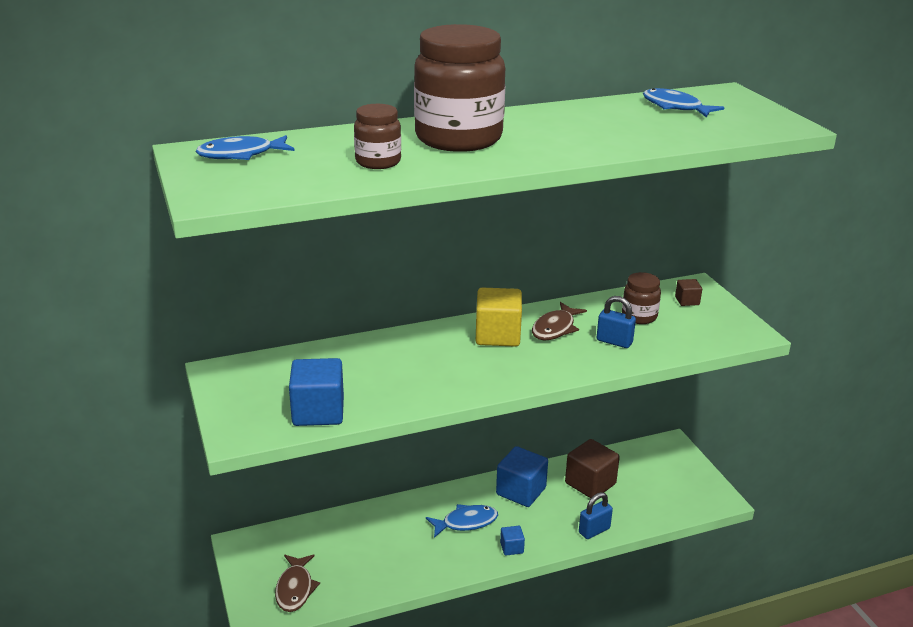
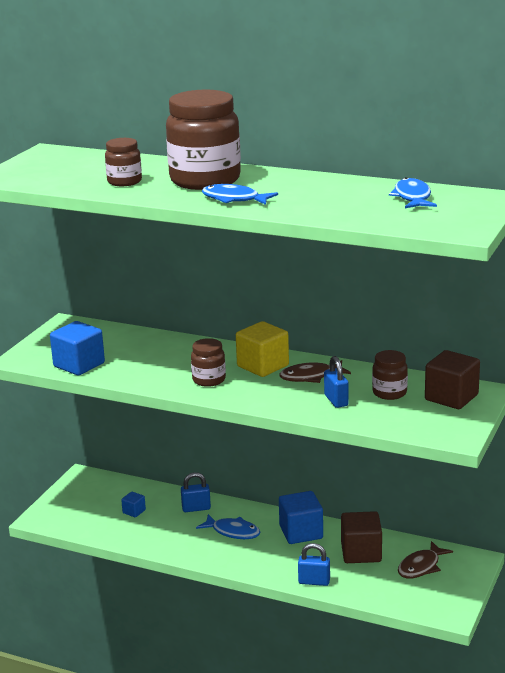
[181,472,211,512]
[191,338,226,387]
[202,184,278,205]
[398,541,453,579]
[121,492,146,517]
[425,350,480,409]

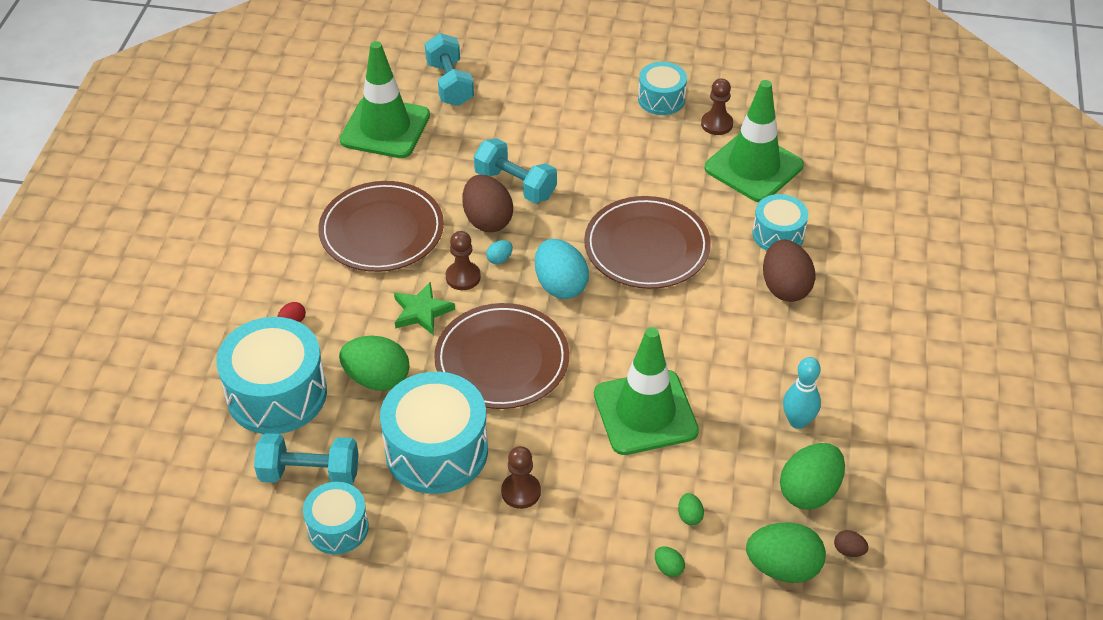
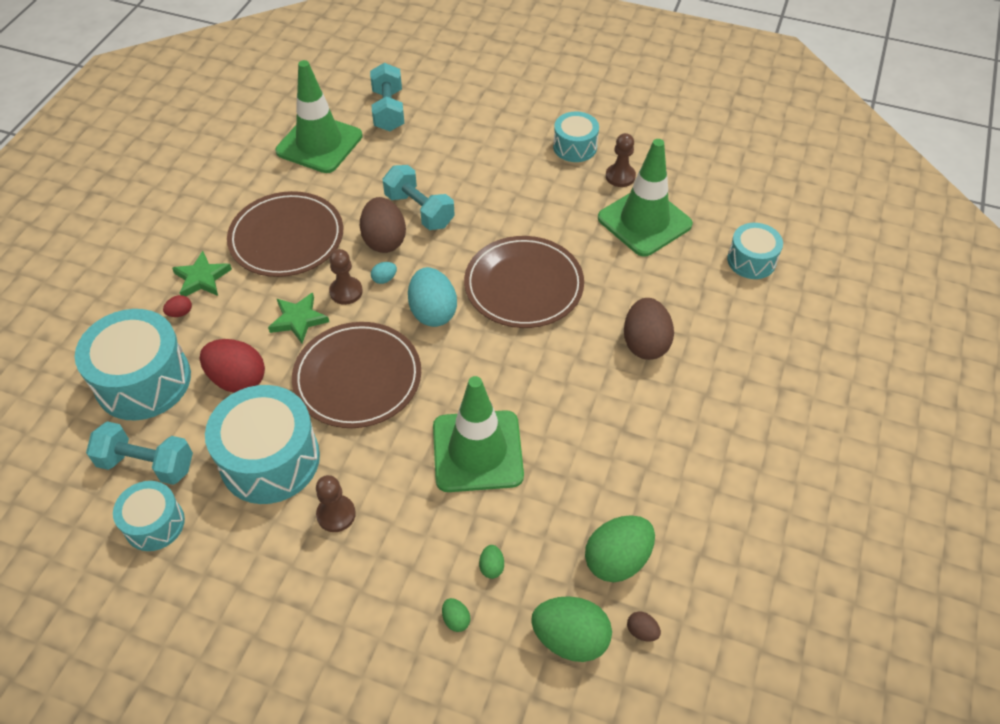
[783,357,821,429] (first image)
[172,251,232,296]
[727,223,783,279]
[200,339,265,393]

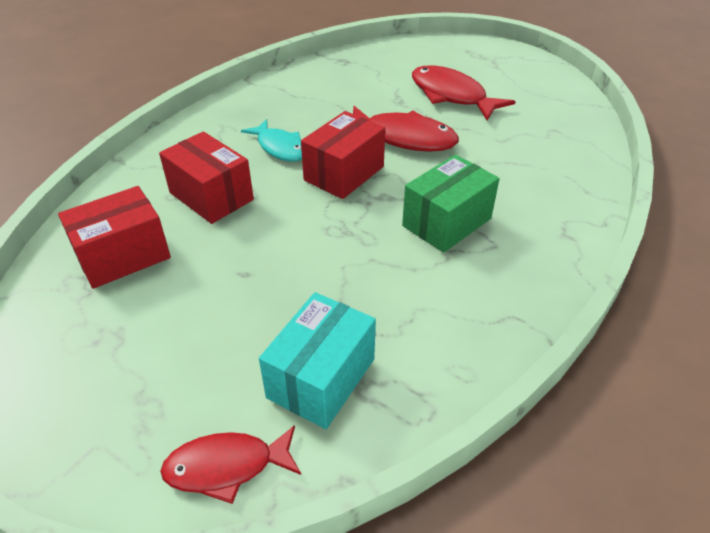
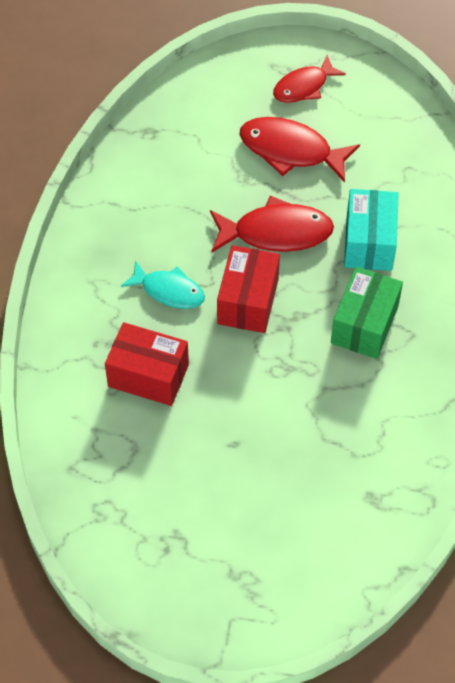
[58,186,171,289] (first image)
[273,56,346,103]
[344,189,399,271]

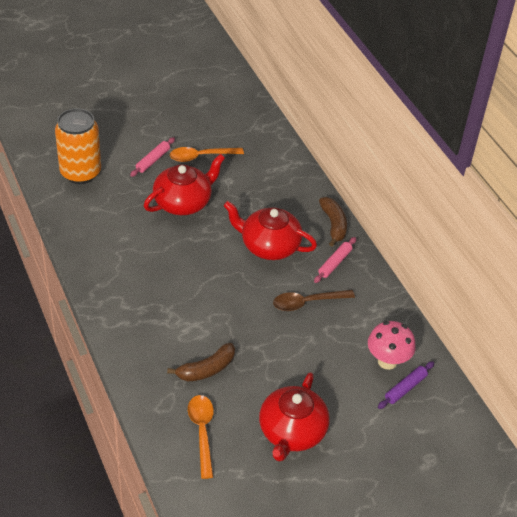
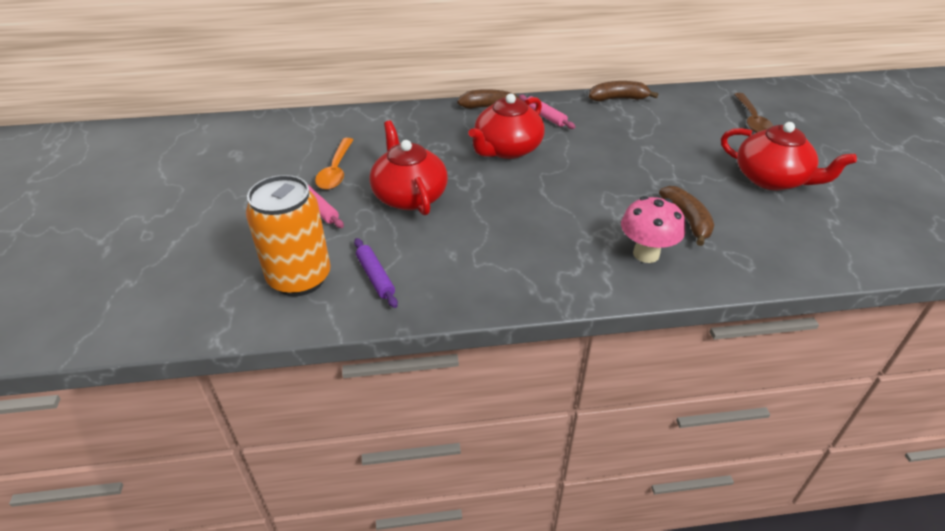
[188,395,214,479] (first image)
[589,81,658,101]
[734,93,773,133]
[621,196,685,263]
[354,238,398,308]

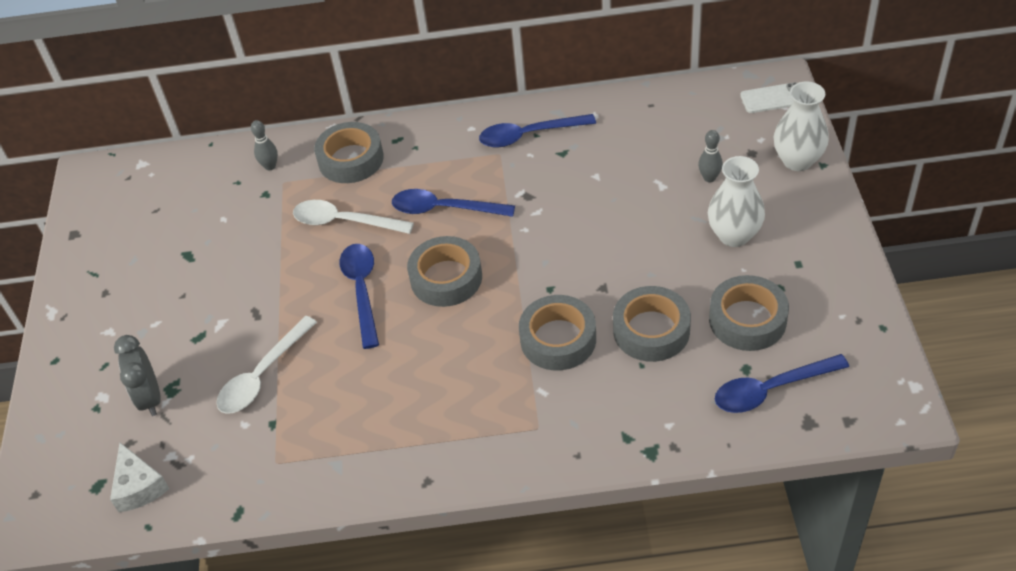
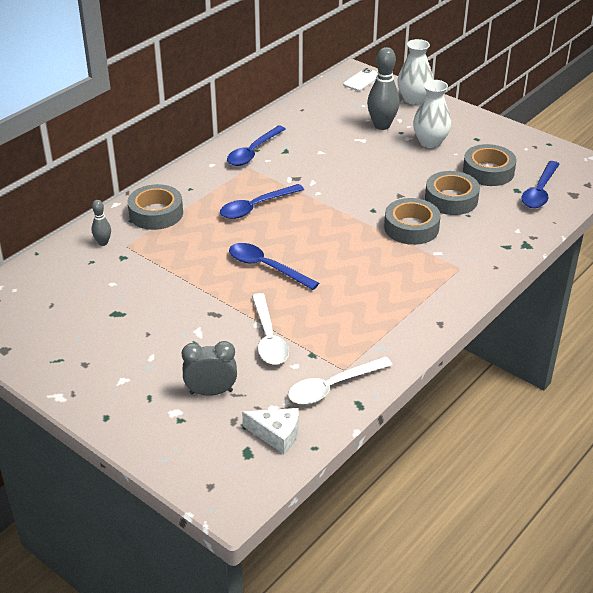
[407,236,482,307] (first image)
[288,356,392,404]
[182,341,237,396]
[367,47,400,130]

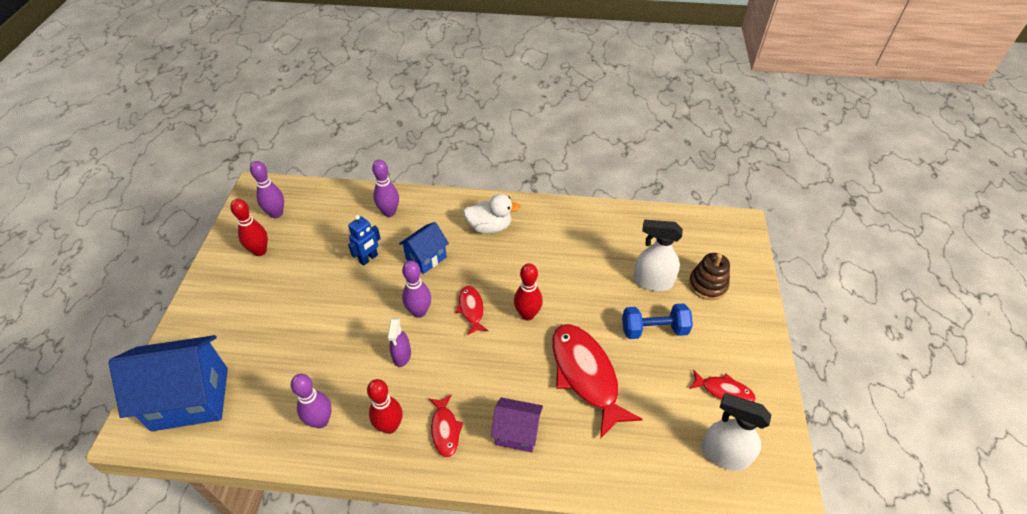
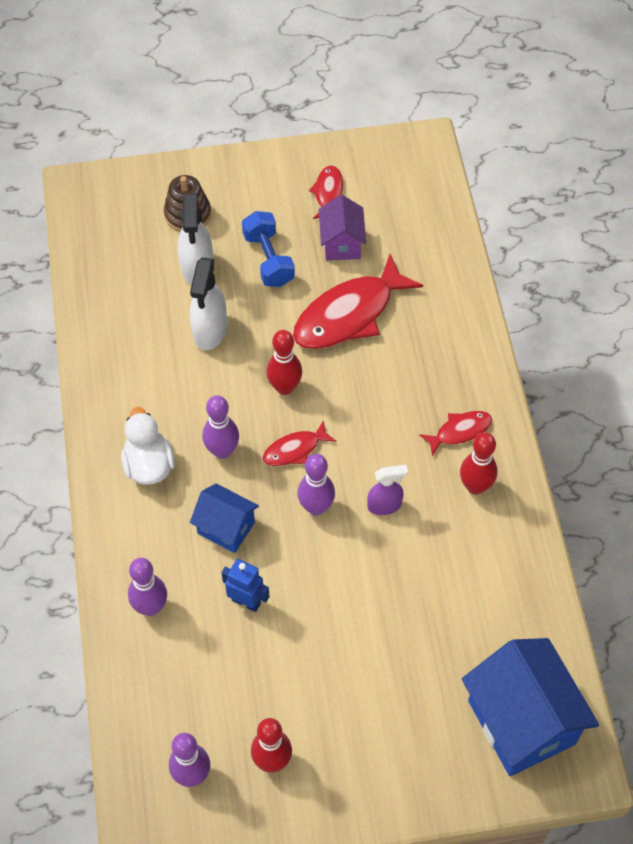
[202,395,239,459]
[319,195,366,261]
[190,257,227,350]

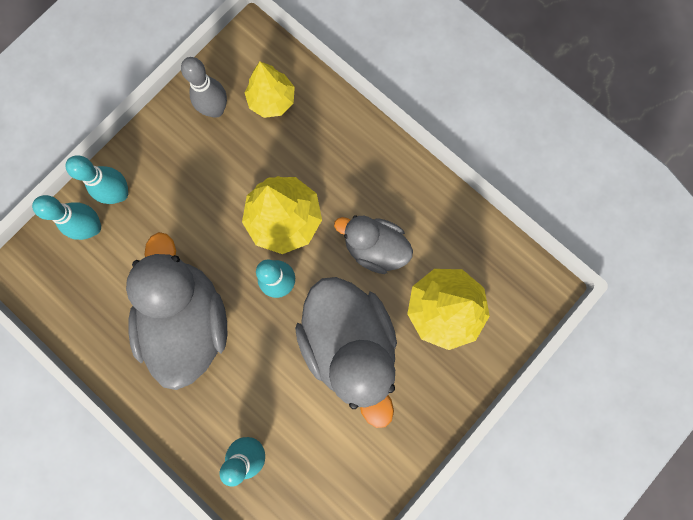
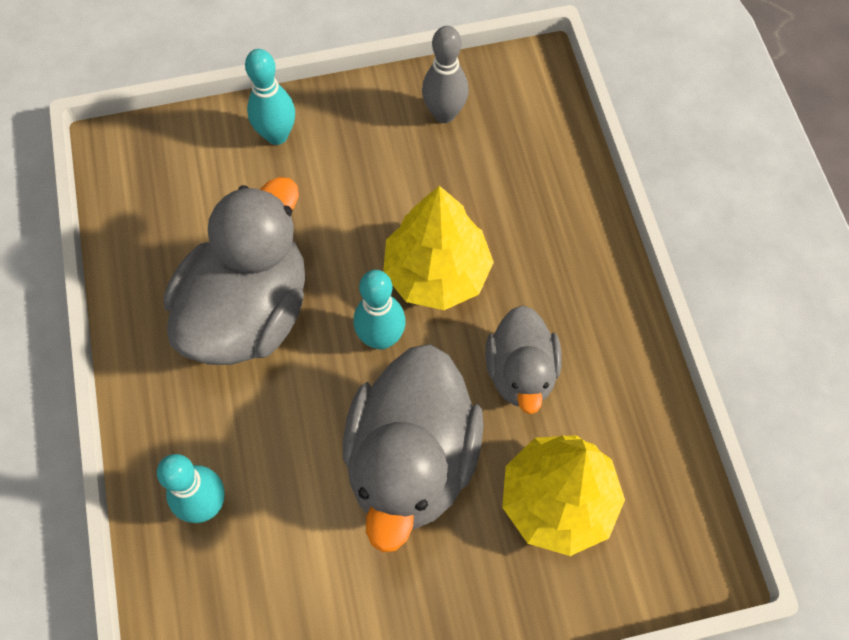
[32,195,101,240] (first image)
[245,61,295,118] (first image)
[486,305,562,414]

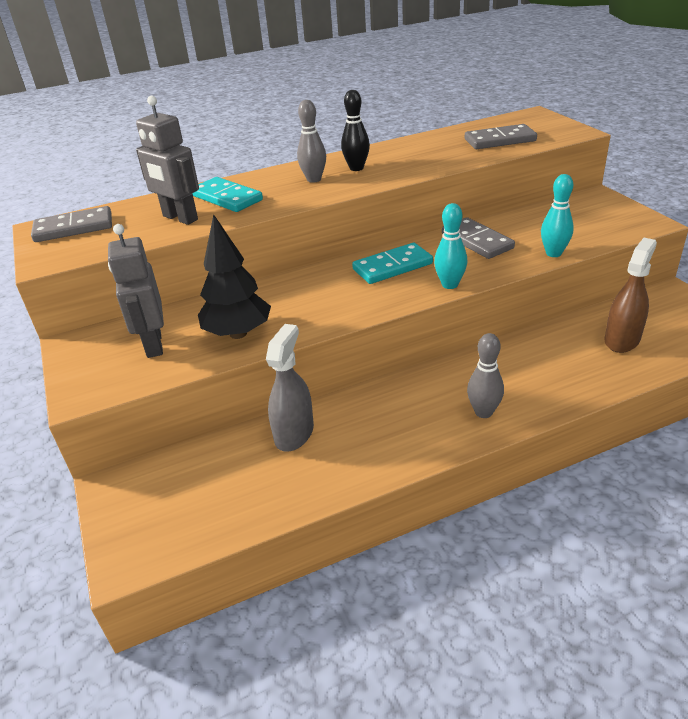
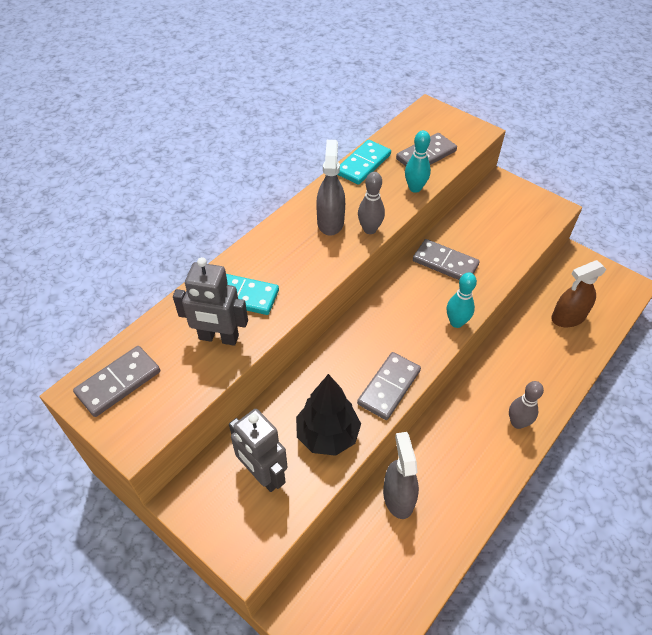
[357,352,421,420]
[358,172,385,234]
[337,140,391,185]
[405,130,431,193]
[316,140,345,236]
[551,260,607,327]

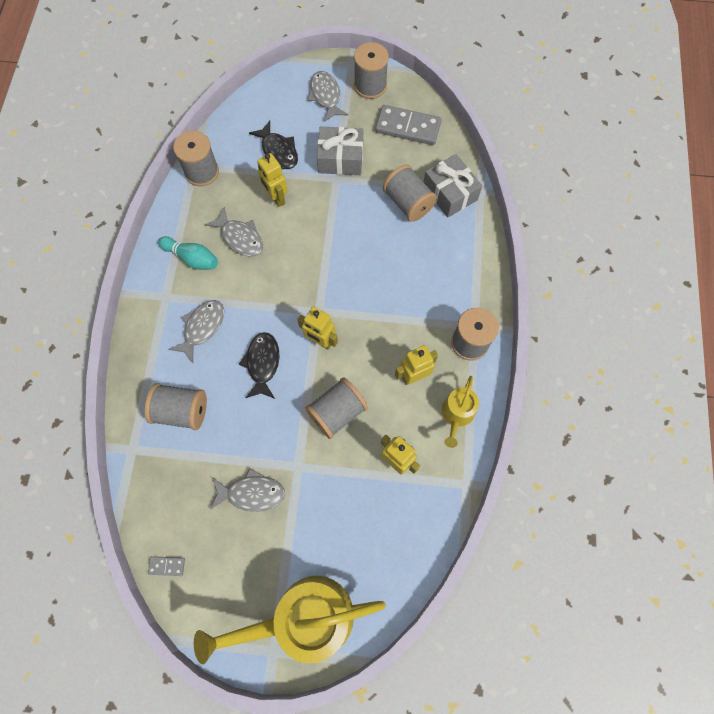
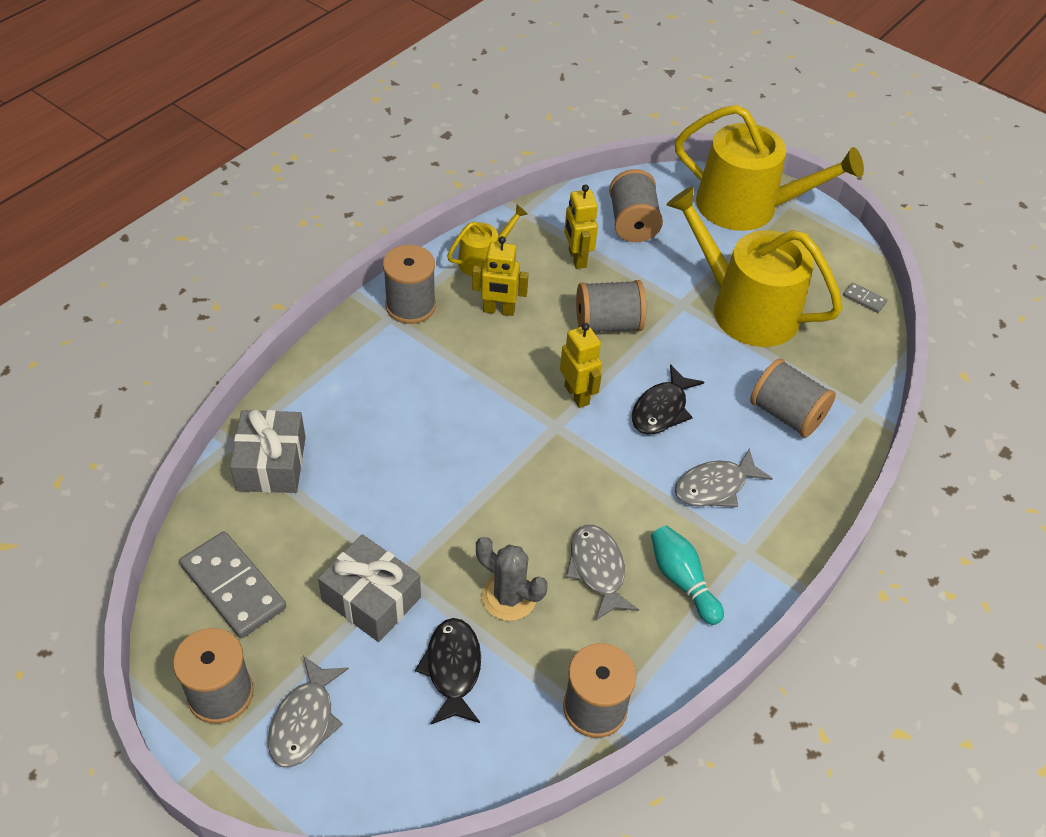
[609,169,663,242]
[666,186,843,347]
[476,537,548,621]

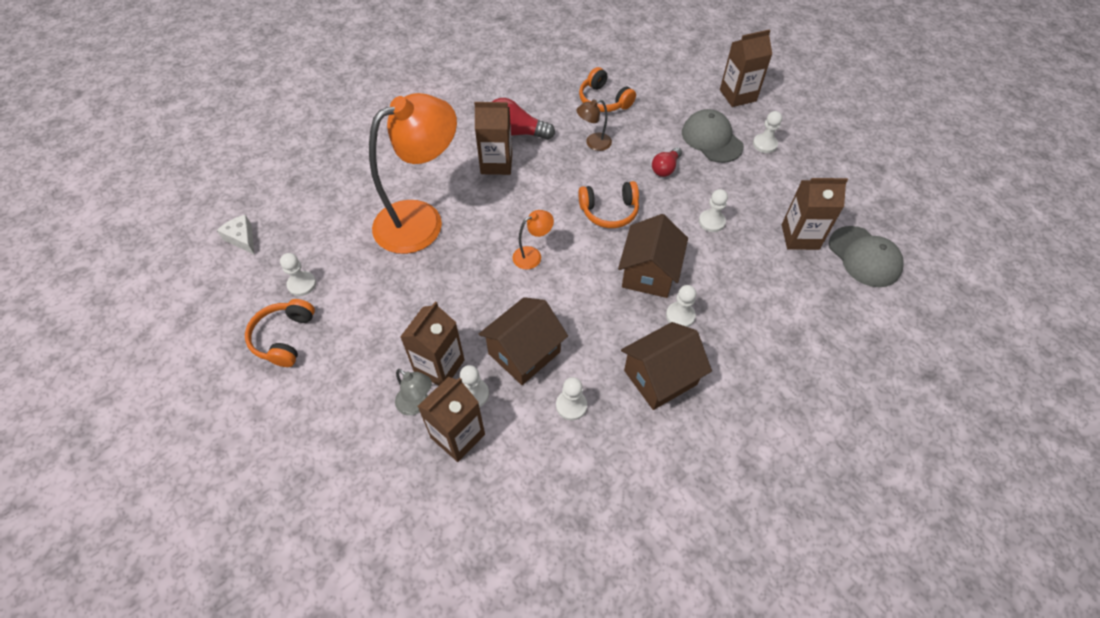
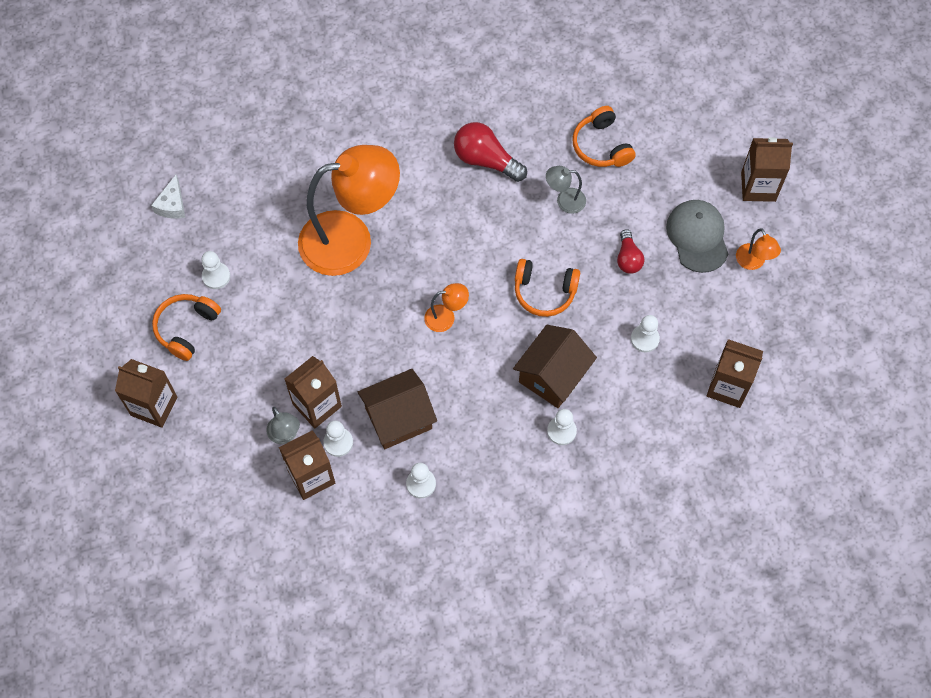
[621,322,712,410] (first image)
[829,226,904,287] (first image)
[115,359,178,428]
[736,228,781,270]
[546,166,586,214]
[151,175,185,219]
[617,229,644,274]

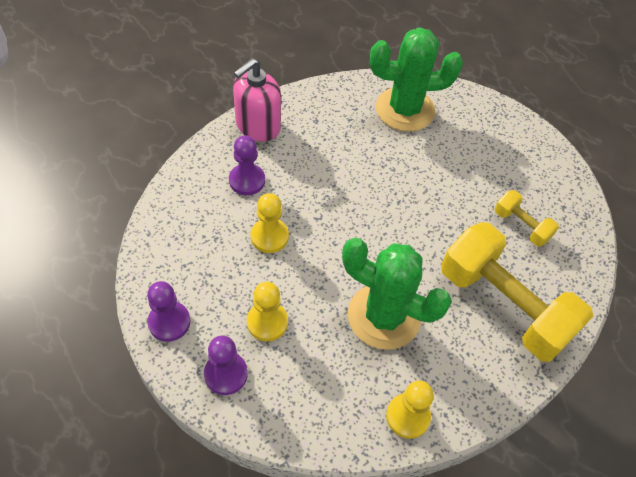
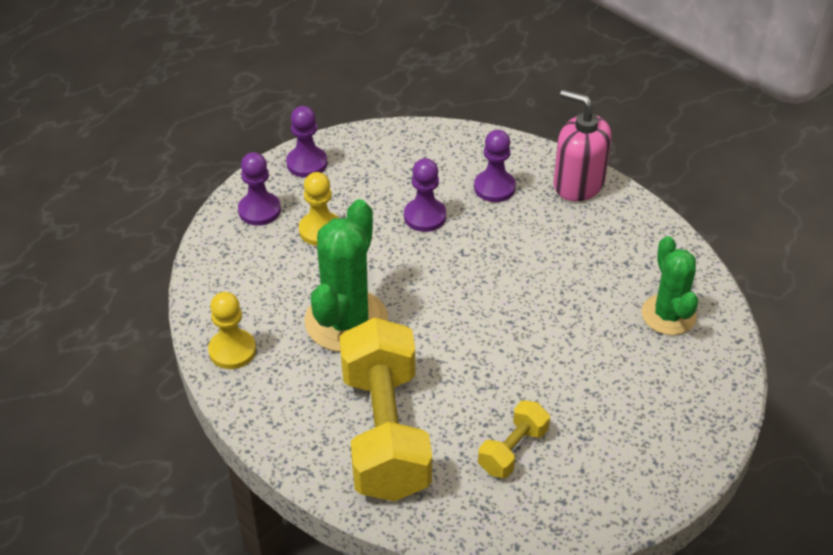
[404,158,446,232]
[340,317,432,501]
[642,236,698,335]

